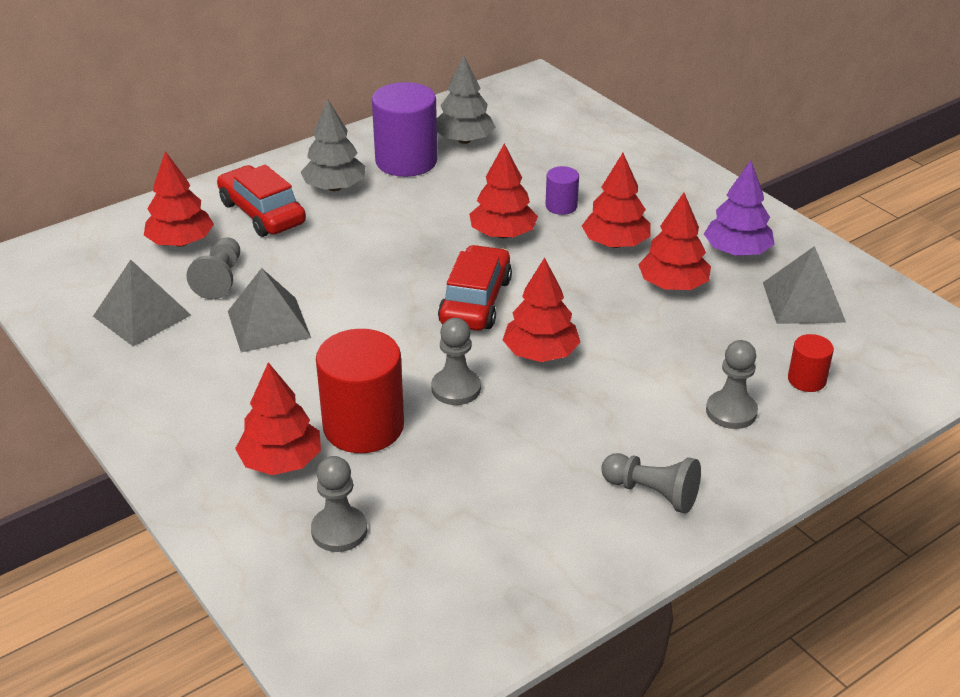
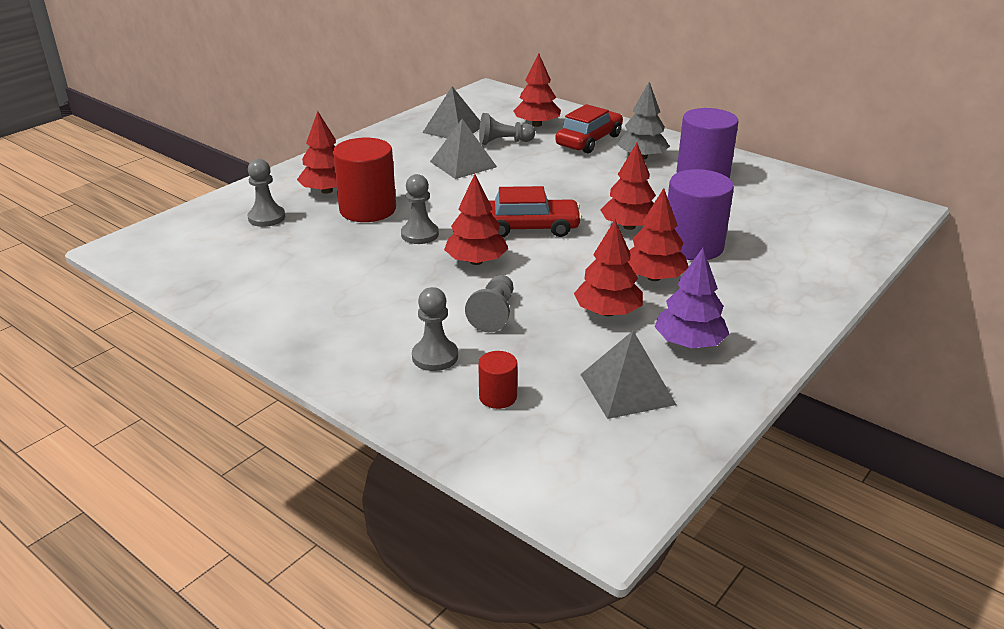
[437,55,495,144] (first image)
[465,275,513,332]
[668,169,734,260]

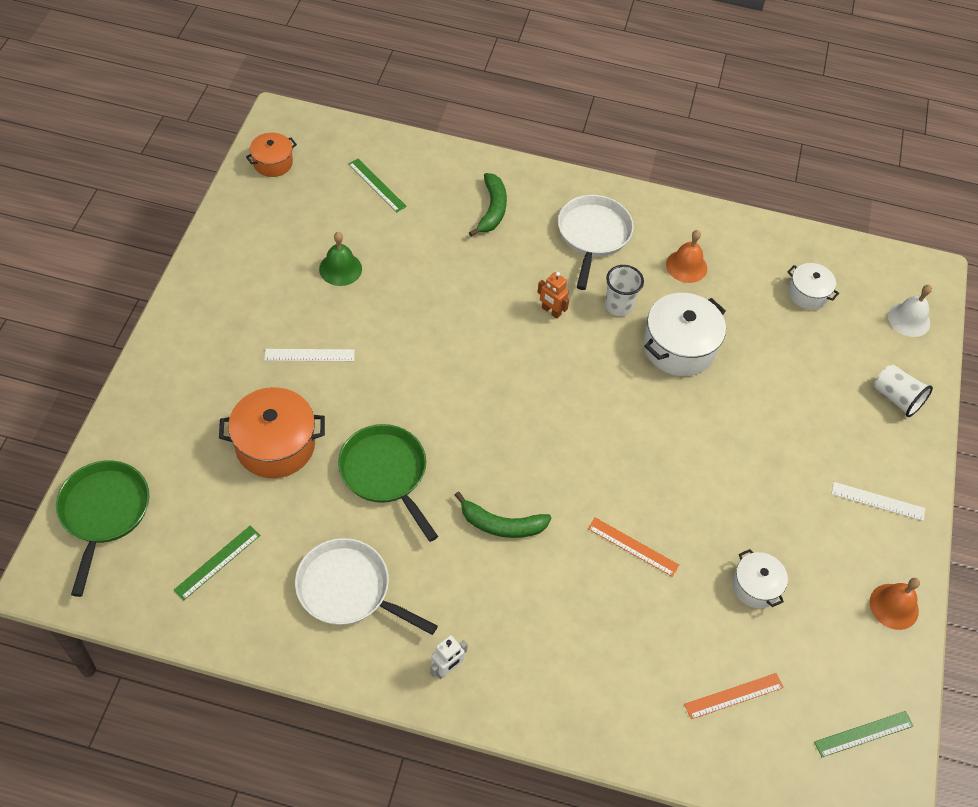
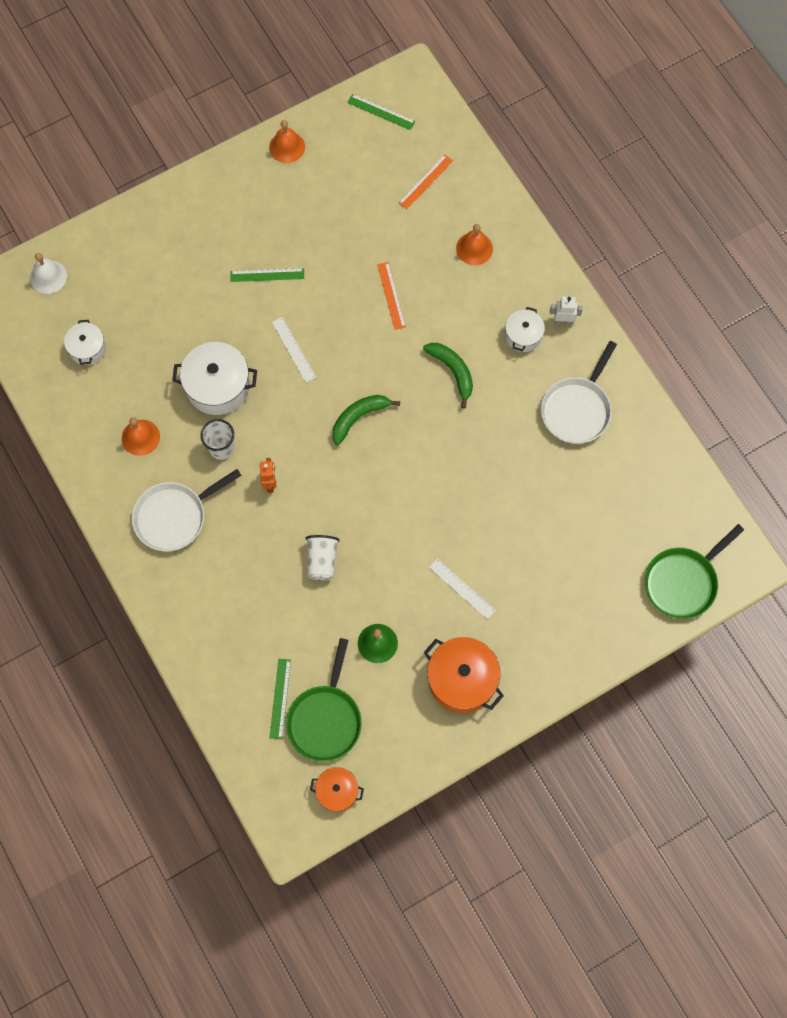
[456,224,493,265]
[231,268,304,282]
[424,637,504,713]
[286,638,362,761]
[332,395,400,445]
[505,307,545,352]
[272,317,316,383]
[306,535,340,580]
[541,341,617,444]
[398,154,453,209]

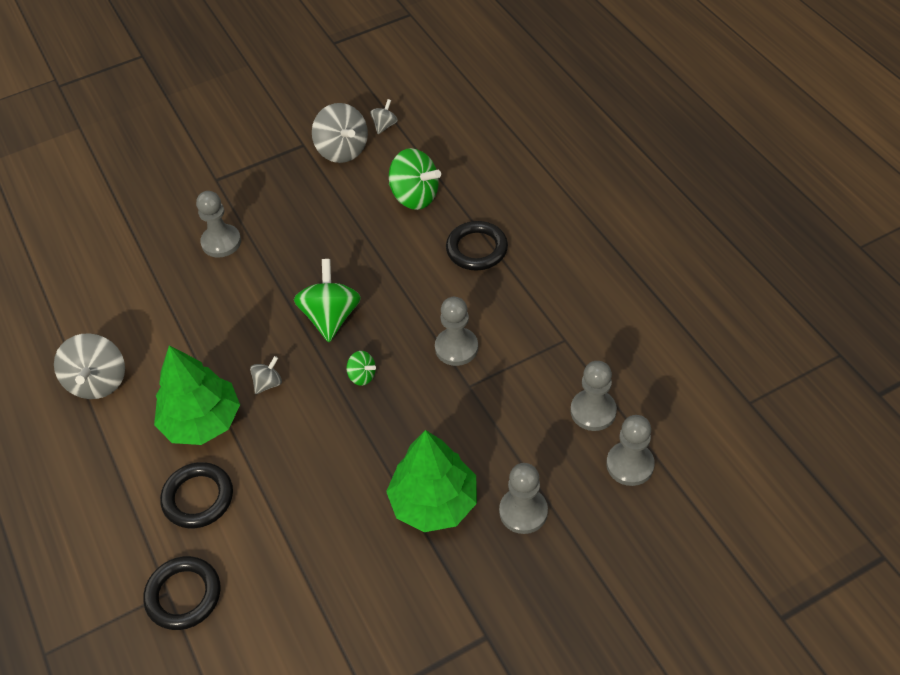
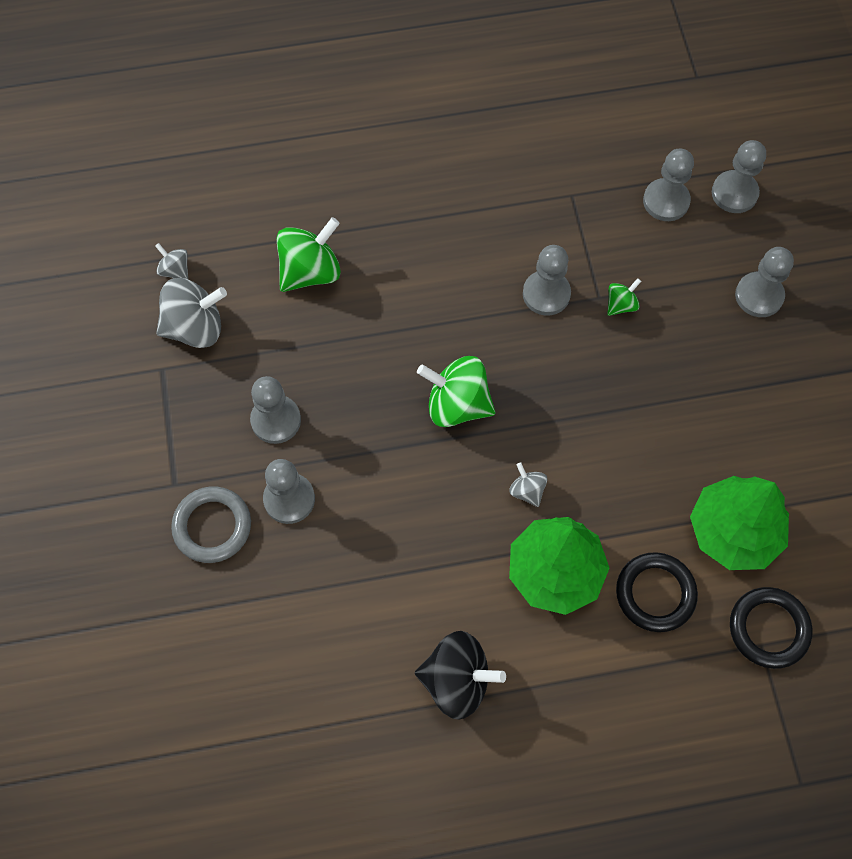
[446,221,508,270] (first image)
[171,487,251,563]
[250,376,301,444]
[607,278,641,316]
[690,476,789,570]
[415,631,506,720]

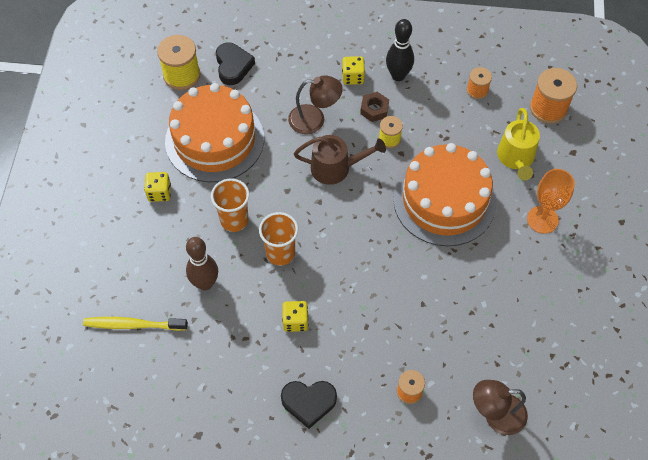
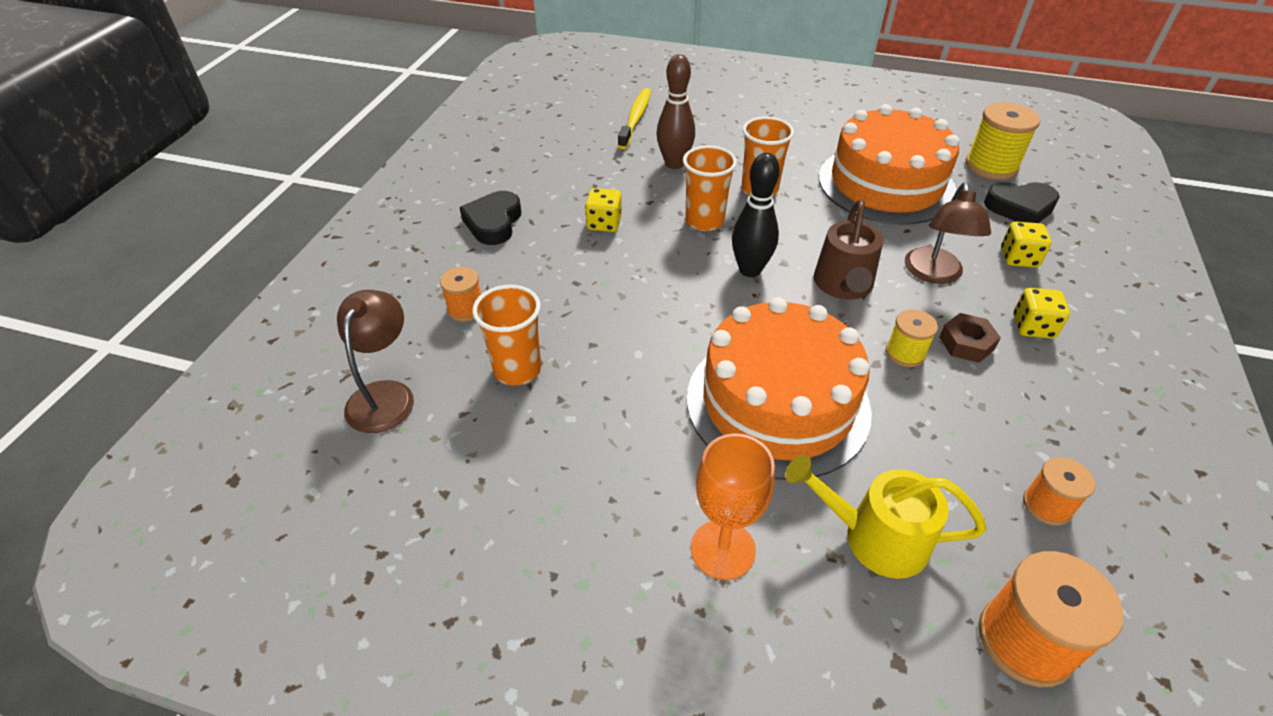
[472,285,541,385]
[1001,222,1052,268]
[732,153,780,277]

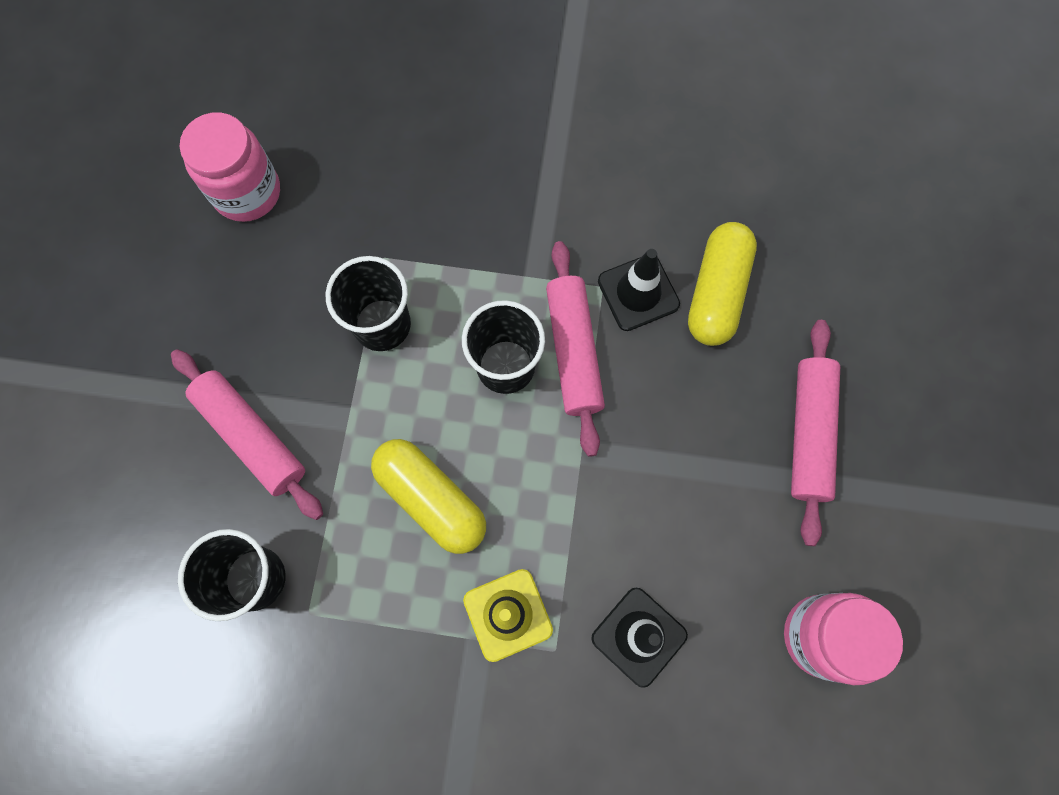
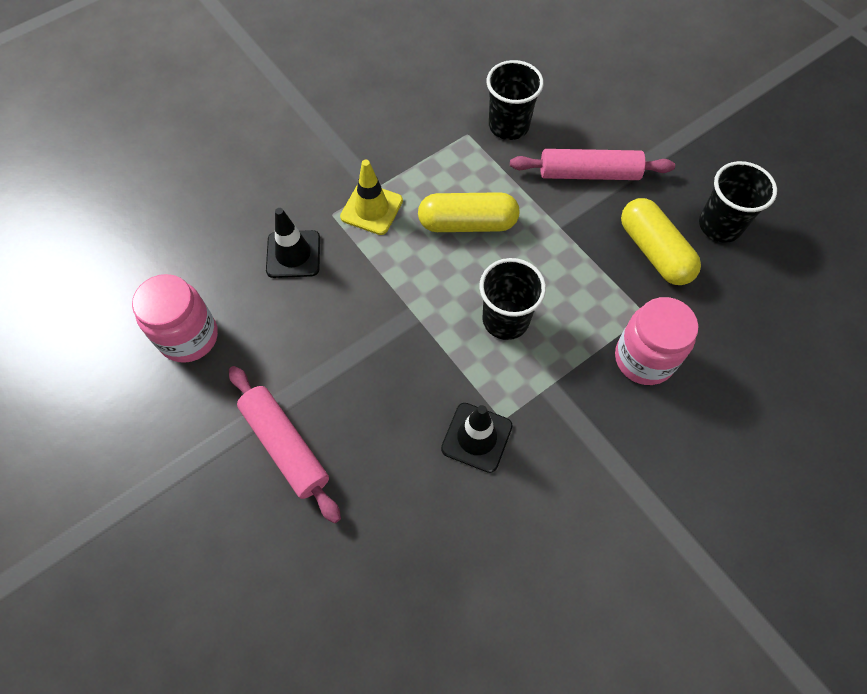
[546,241,605,457] (first image)
[615,297,698,385]
[699,161,777,242]
[621,198,701,285]

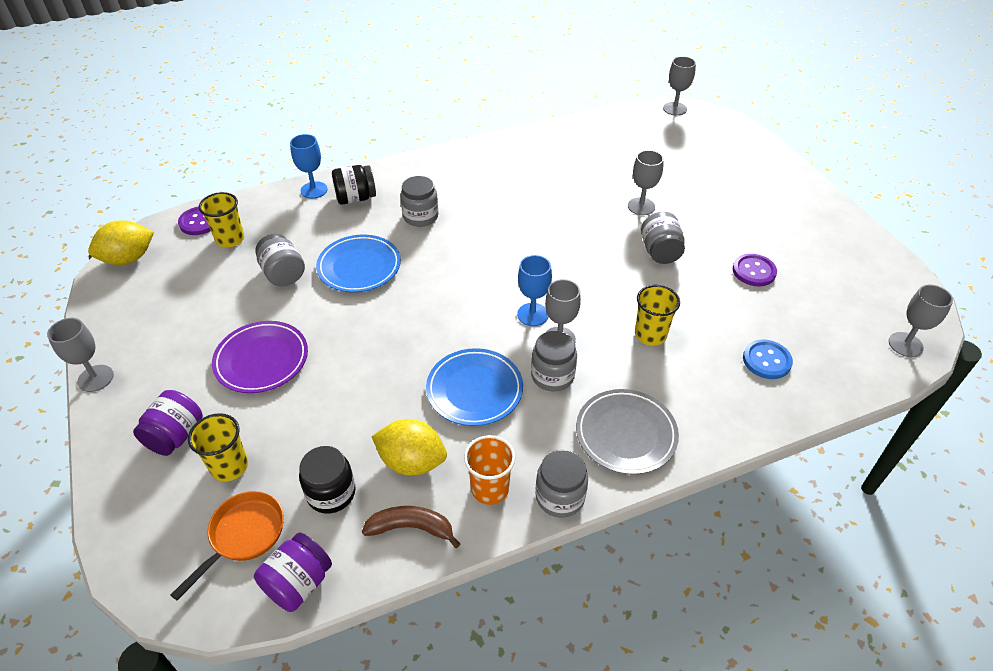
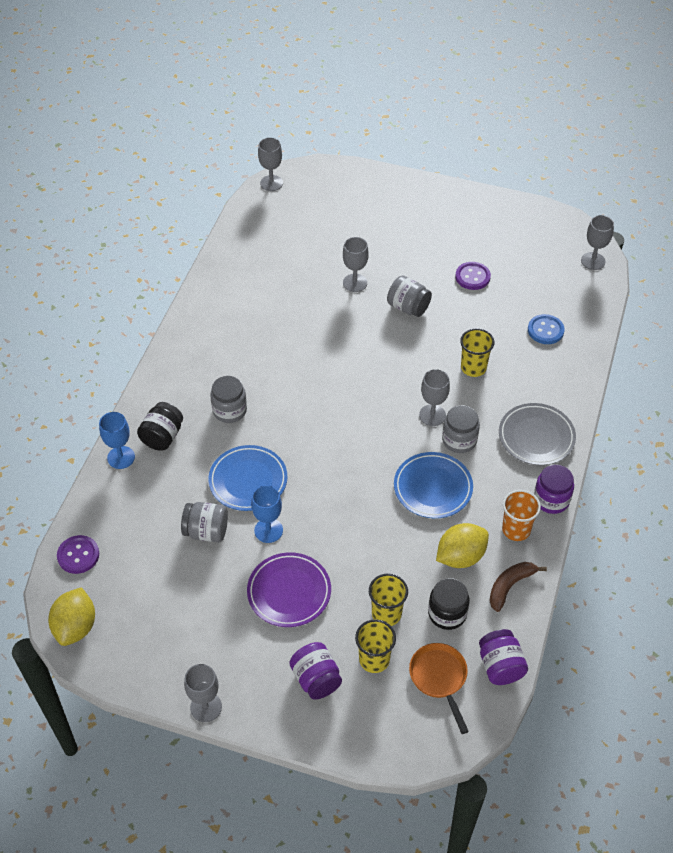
[369,574,408,626]
[251,485,283,543]
[534,465,574,514]

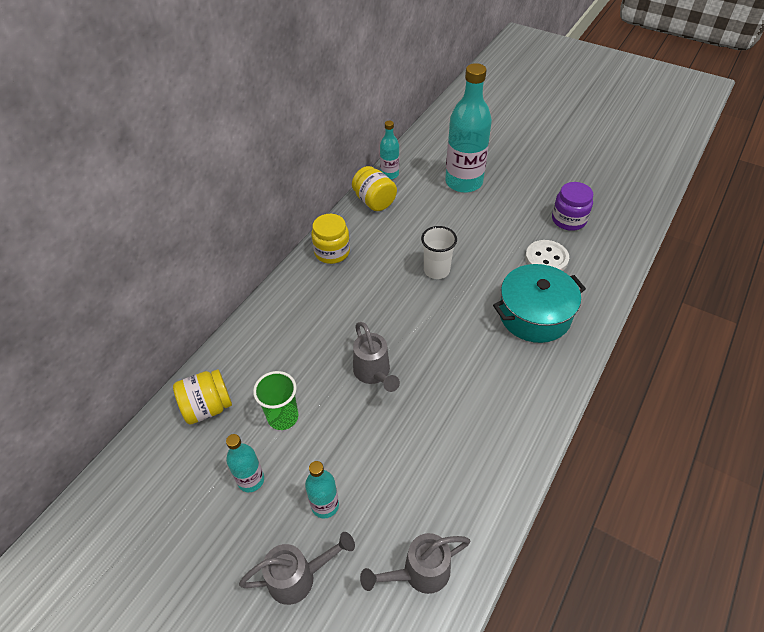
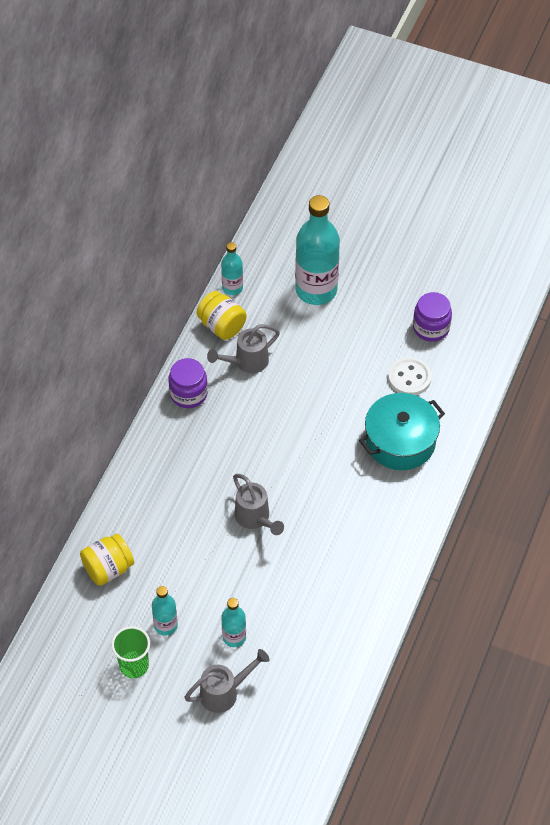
[421,226,457,279] (first image)
[111,626,150,678]
[207,324,280,373]
[169,358,208,408]

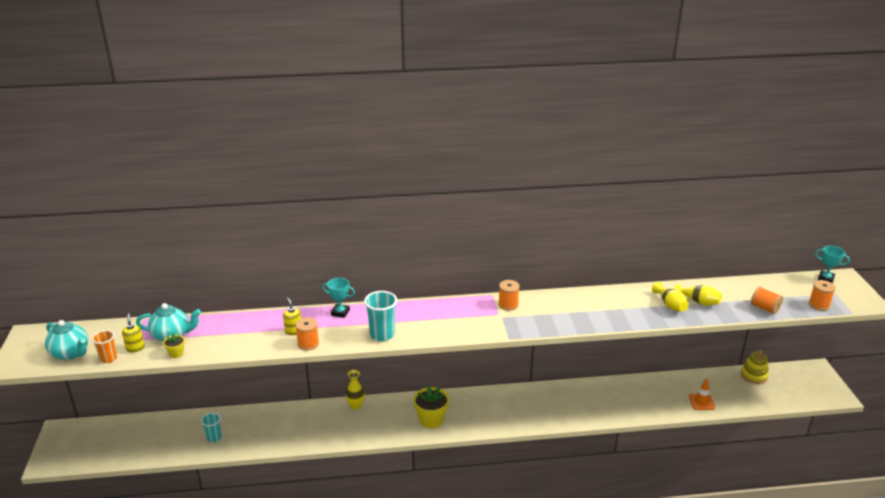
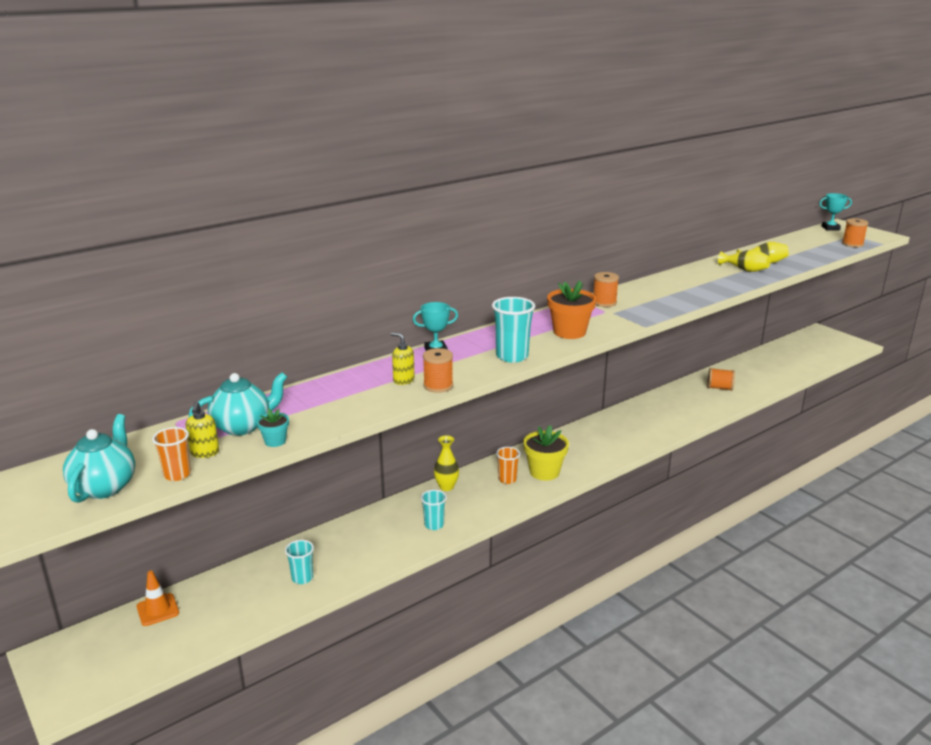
[741,350,769,384] (first image)
[421,490,447,530]
[496,447,520,484]
[547,280,596,339]
[137,571,179,626]
[707,368,735,391]
[257,409,289,447]
[63,414,135,503]
[186,401,219,458]

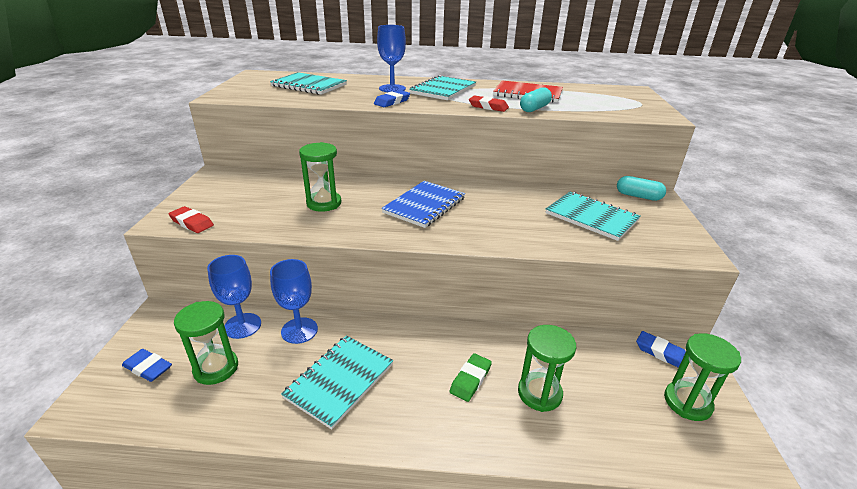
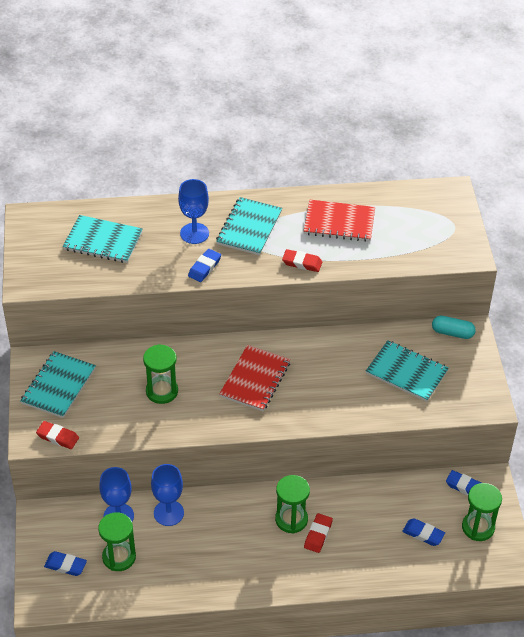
[520,88,552,112] (first image)
[402,519,445,546]
[20,351,96,418]
[275,475,310,534]
[219,345,290,411]
[304,513,333,553]

